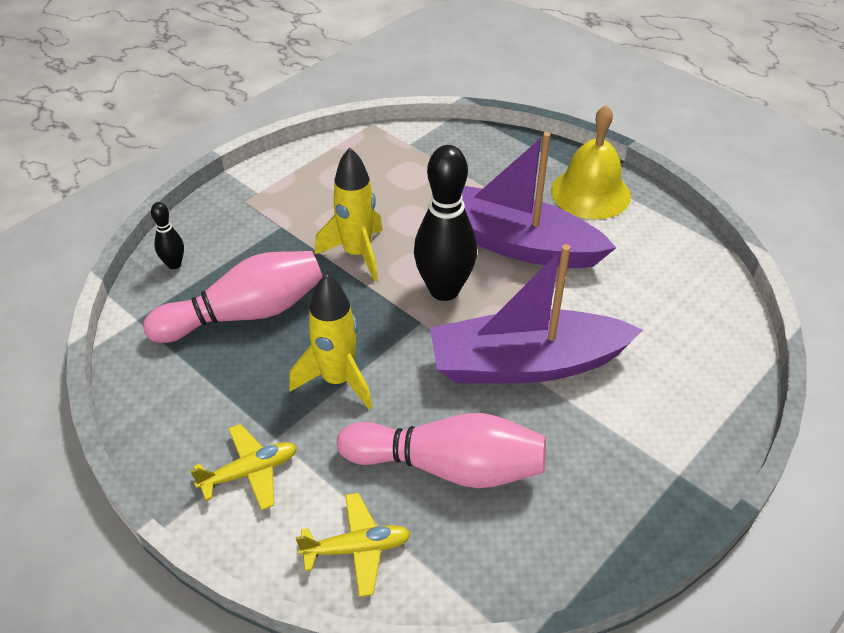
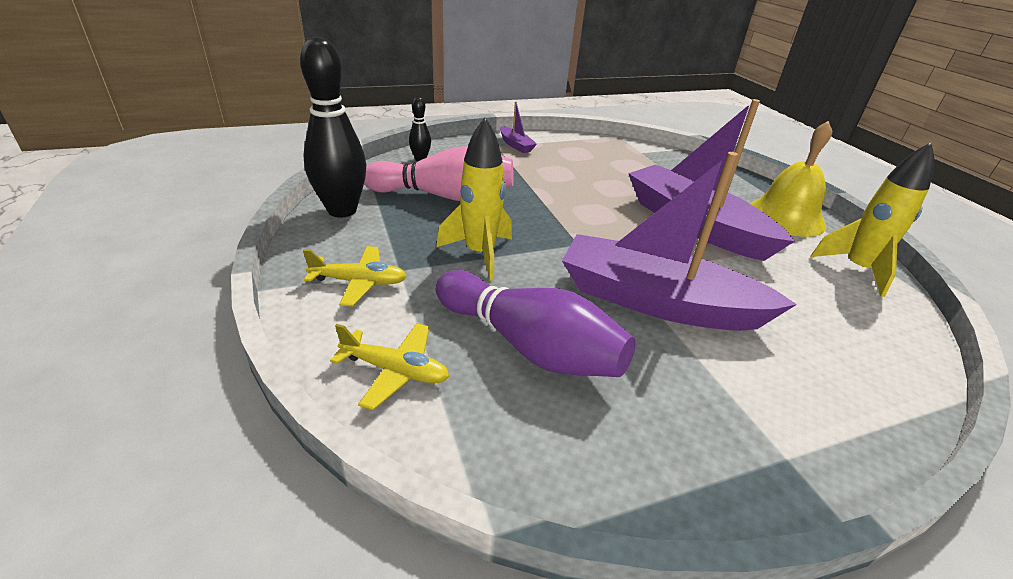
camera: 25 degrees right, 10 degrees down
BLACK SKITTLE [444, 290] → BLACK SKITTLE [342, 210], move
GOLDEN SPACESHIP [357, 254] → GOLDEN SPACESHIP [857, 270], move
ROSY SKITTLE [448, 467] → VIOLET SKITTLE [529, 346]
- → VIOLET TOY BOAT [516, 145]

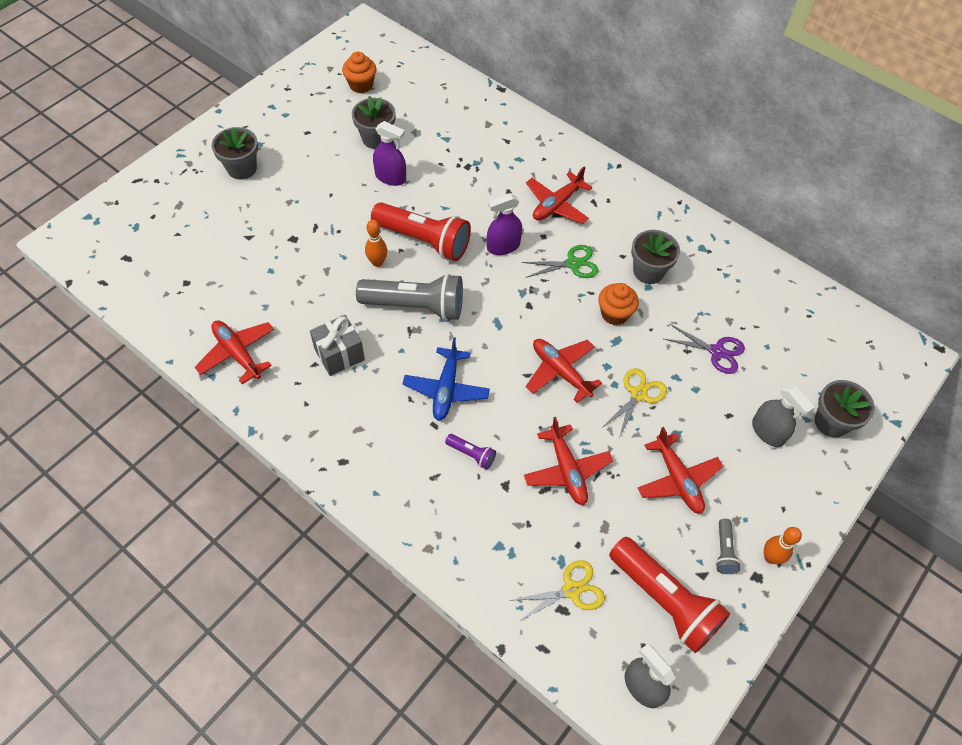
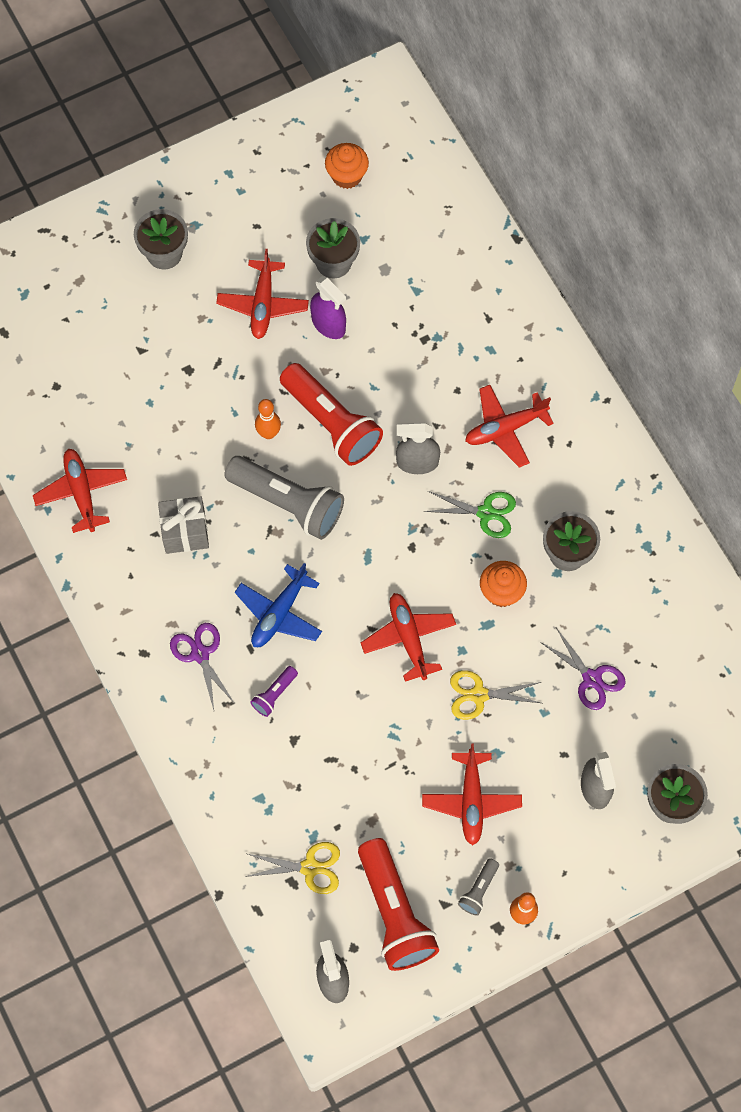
camera: 25 degrees right, 10 degrees up
VIOLET SPRAY BOTTLE [503, 246] → ASH-GREY SPRAY BOTTLE [417, 462]
GOLDEN SHEARS [638, 394] → GOLDEN SHEARS [479, 695], 150 degrees counterclockwise
CRIMSON PLANE [567, 470] → CRIMSON PLANE [263, 304], move
VIOLET POCKET TORCH [471, 454] → VIOLET POCKET TORCH [274, 694], 75 degrees clockwise
- → VIOLET SHEARS [200, 654]

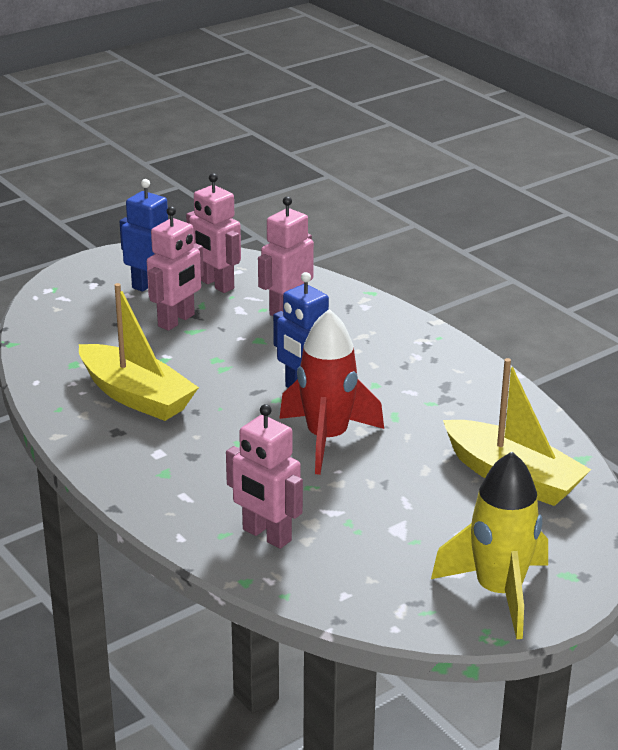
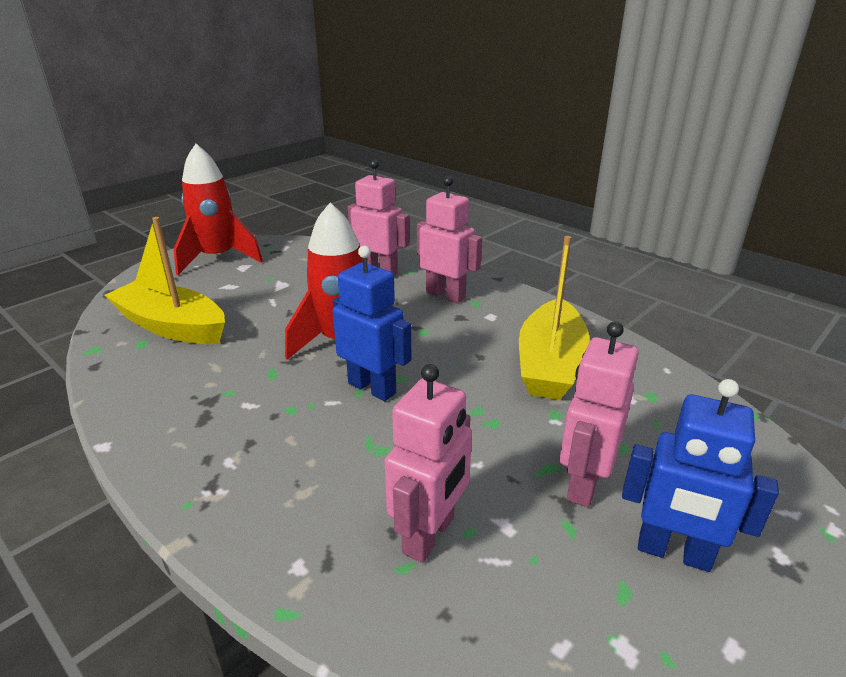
camera: 170 degrees right, 0 degrees up
ROSY ROBOT FIGURE [216, 284] → ROSY ROBOT FIGURE [445, 295], move
GOLDEN TOY BOAT [136, 396] → GOLDEN TOY BOAT [550, 364], 105 degrees counterclockwise
GOLDEN SPACESHIP [498, 592] → CRIMSON SPACESHIP [218, 258]

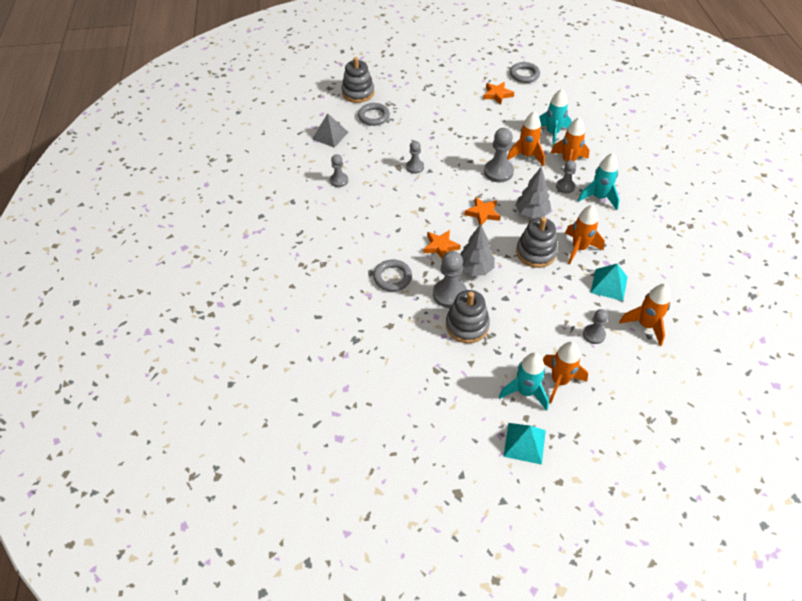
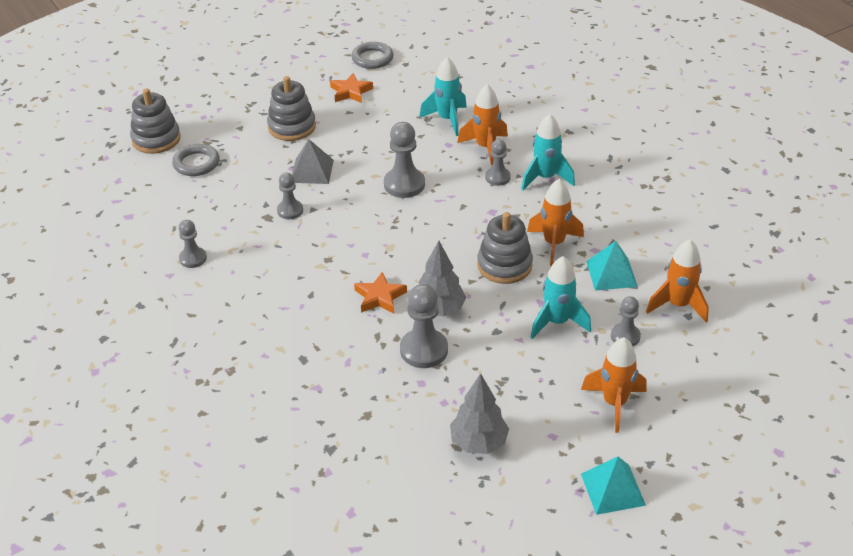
camera: 25 degrees left, 10 degrees down
ORANGE-COLOURED SPACESHIP [526, 156] → -
ASH-GREY PYRAMID SHAPE [330, 135] → ASH-GREY PYRAMID SHAPE [311, 171], move
ASH-GREY TREE [531, 213] → ASH-GREY TREE [478, 442], move
ORANGE-COLOURED STAR SHAPE [483, 213] → -
ASH-GREY TORUS [392, 277] → -
ASH-GREY STACKING TOY [467, 325] → ASH-GREY STACKING TOY [292, 127], move
AQUA SPACESHIP [525, 392] → AQUA SPACESHIP [557, 322], move

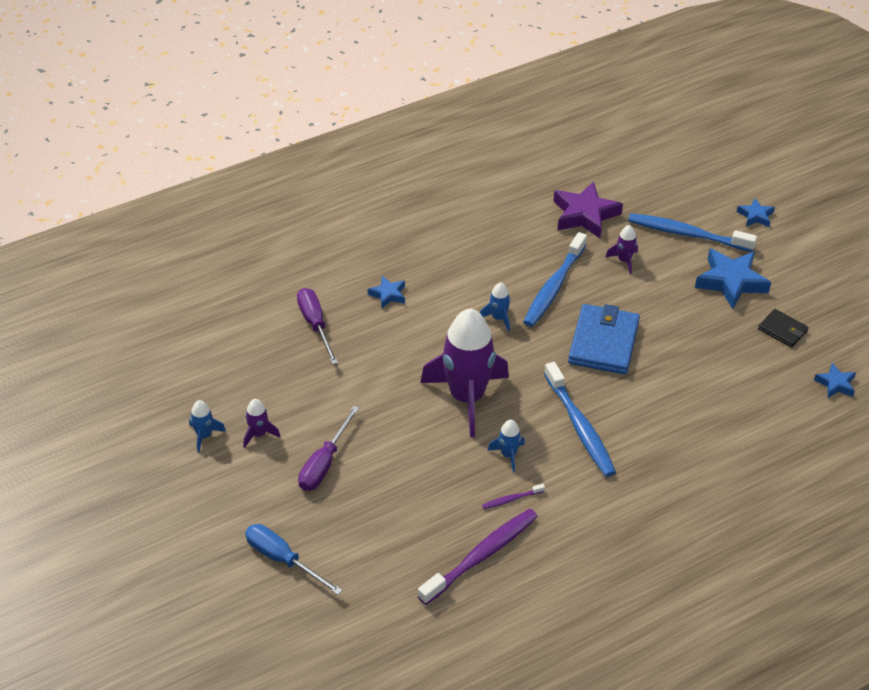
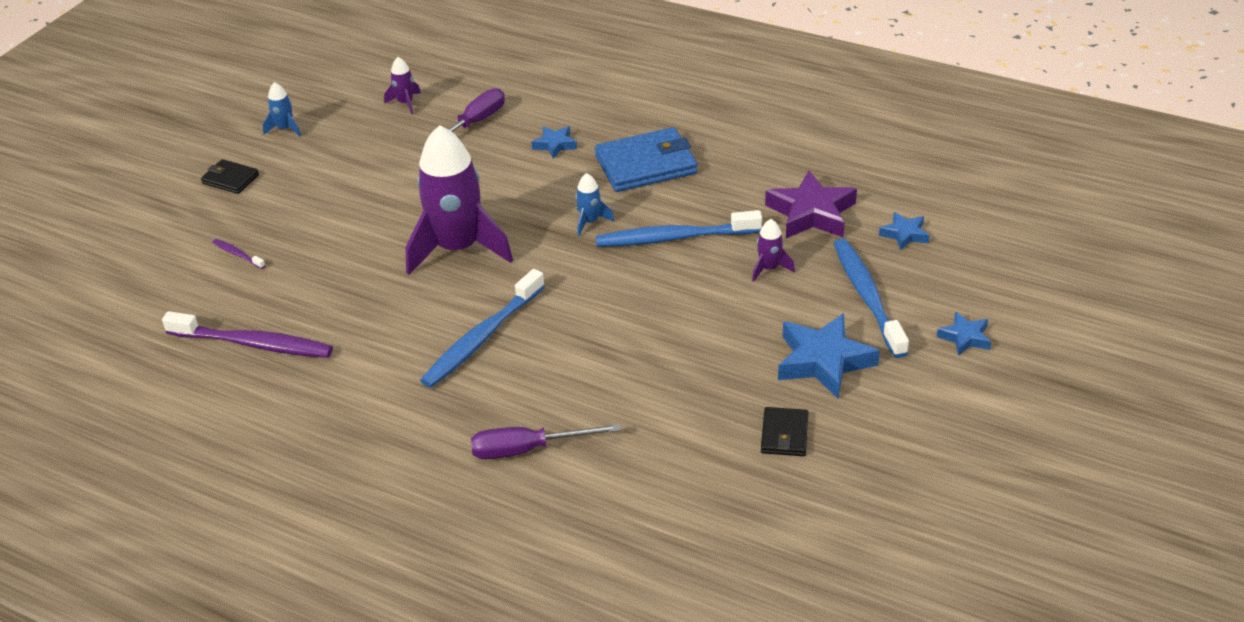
camera: 60 degrees right, 5 degrees down
COBALT WALLET [603, 343] → COBALT WALLET [646, 165], move
COBALT STAR SHAPE [835, 384] → COBALT STAR SHAPE [904, 234], move
VIOLET SPACESHIP [259, 434] → VIOLET SPACESHIP [405, 103], move
VIOLET FLAT SCREWDRIVER [324, 463] → VIOLET FLAT SCREWDRIVER [528, 449], move
COBALT SPACESHIP [508, 455] → -
VIOLET TOOTH BRUSH [511, 499] → VIOLET TOOTH BRUSH [237, 254], move
COBALT FLAT SCREWDRIVER [283, 559] → -
- → BLACK WALLET [230, 179]

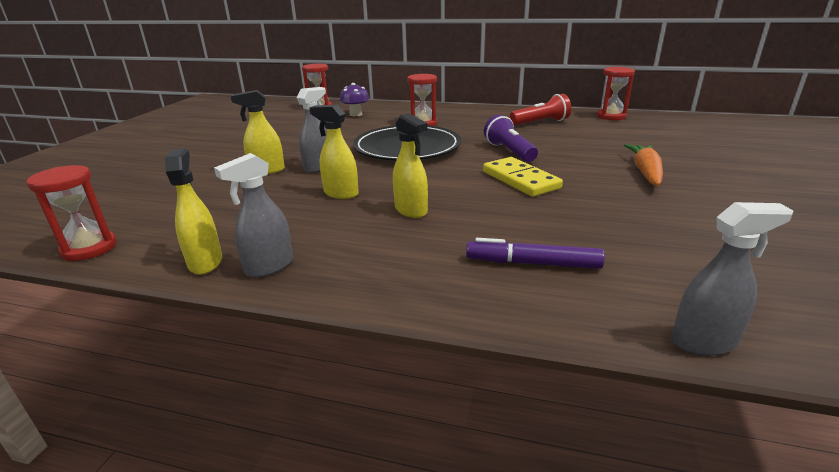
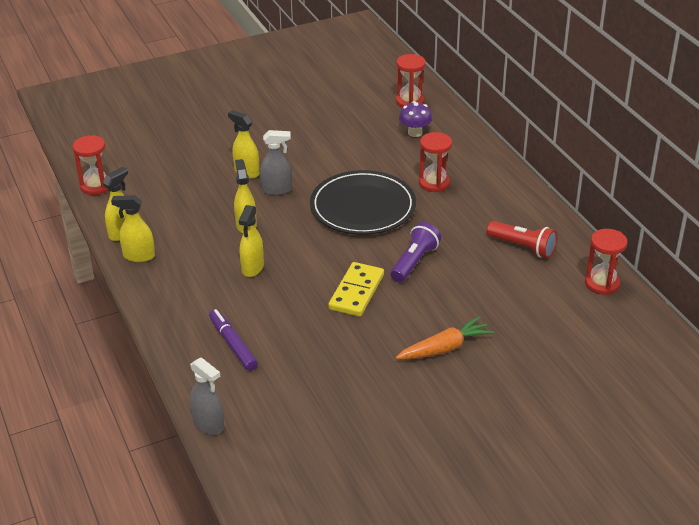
camera: 50 degrees right, 10 degrees up
ASH-GREY SPRAY BOTTLE [269, 267] → GOLDEN SPRAY BOTTLE [138, 256]

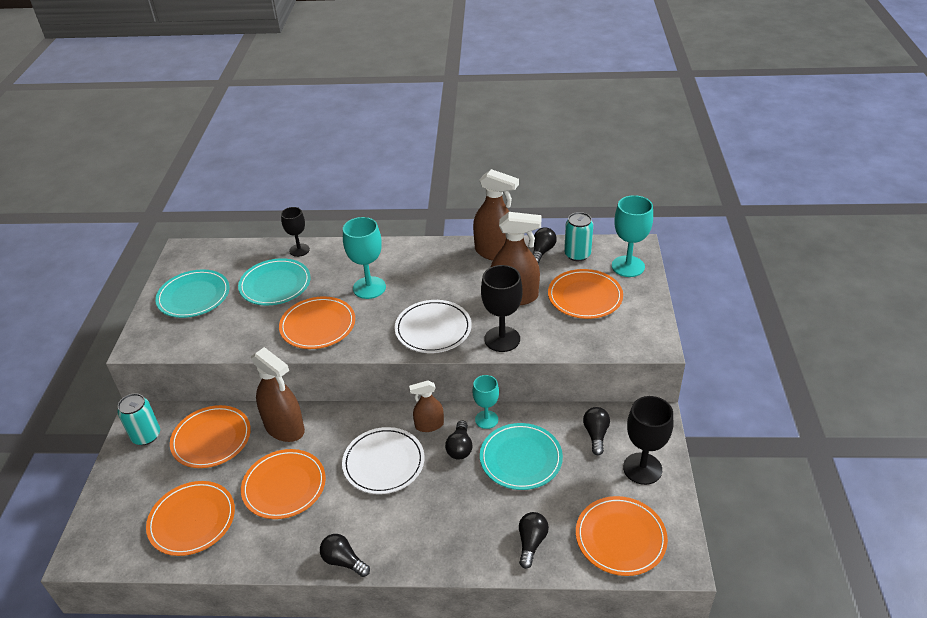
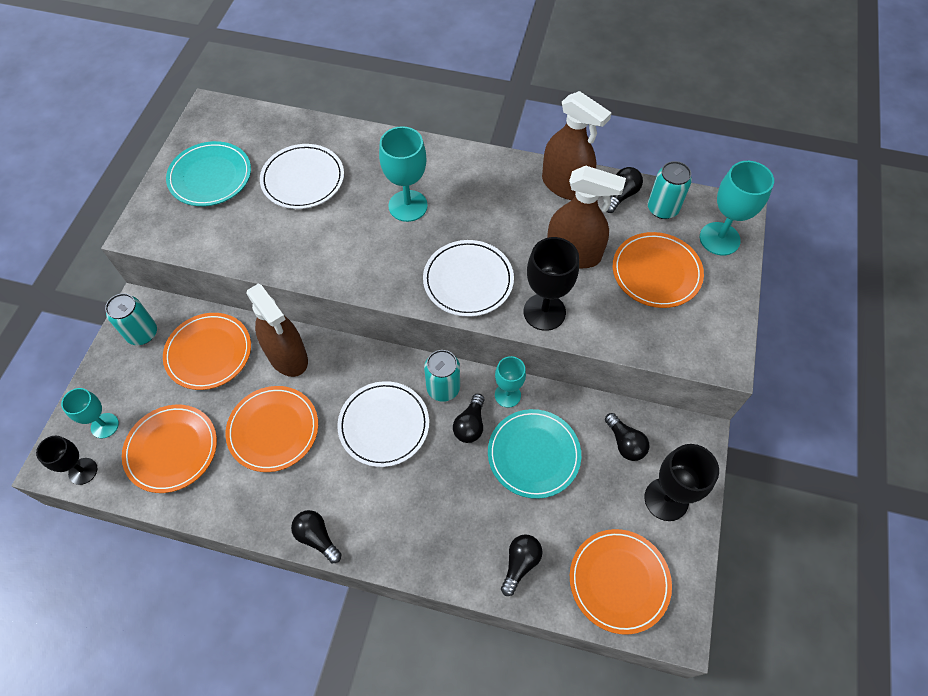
camera: 10 degrees right, 20 degrees up
BLACK GOBLET [299, 250] → BLACK GOBLET [83, 471], move
AQUA DINNER PLATE [275, 285] → WHITE DINNER PLATE [303, 179]
ORANGE-COLOURED DINNER PLATE [318, 325] → -
BROWN SPRAY BOTTLE [429, 425] → AQUA TIN [443, 388]
BLACK BULB [596, 435] → BLACK BULB [625, 443], 135 degrees clockwise
- → AQUA GOBLET [104, 425]

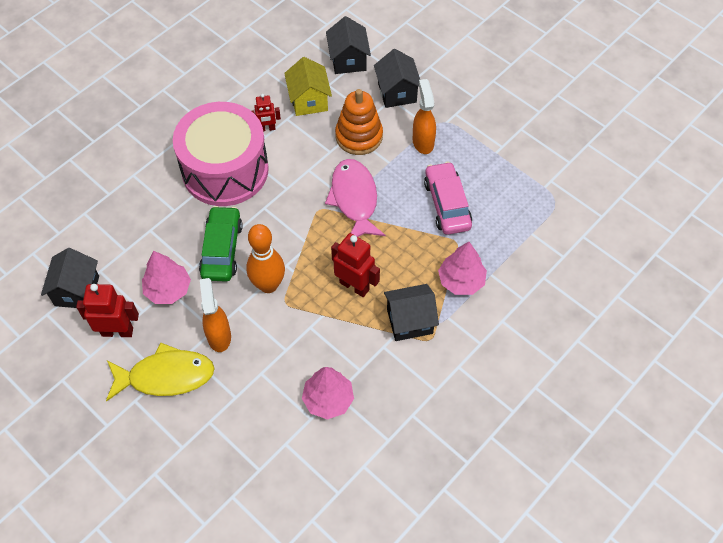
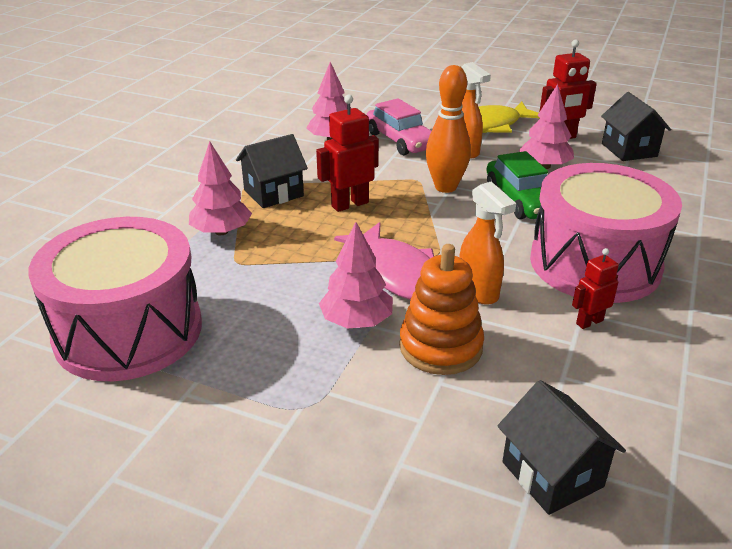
camera: 160 degrees right, 25 degrees down
BLACK COTTAGE [397, 92] → -
GOLDEN COTTAGE [309, 100] → -
ORANGE-COLOURED SPRAY BOTTLE [423, 141] → ORANGE-COLOURED SPRAY BOTTLE [478, 292], move
ROSY TOY CAR [447, 204] → ROSY TOY CAR [400, 140], move
CRIMSON ROBOT FIGURE [354, 286] → CRIMSON ROBOT FIGURE [349, 204], 135 degrees clockwise
- → ROSY SNARE DRUM [128, 331]
- → ROSY TREE [356, 321]

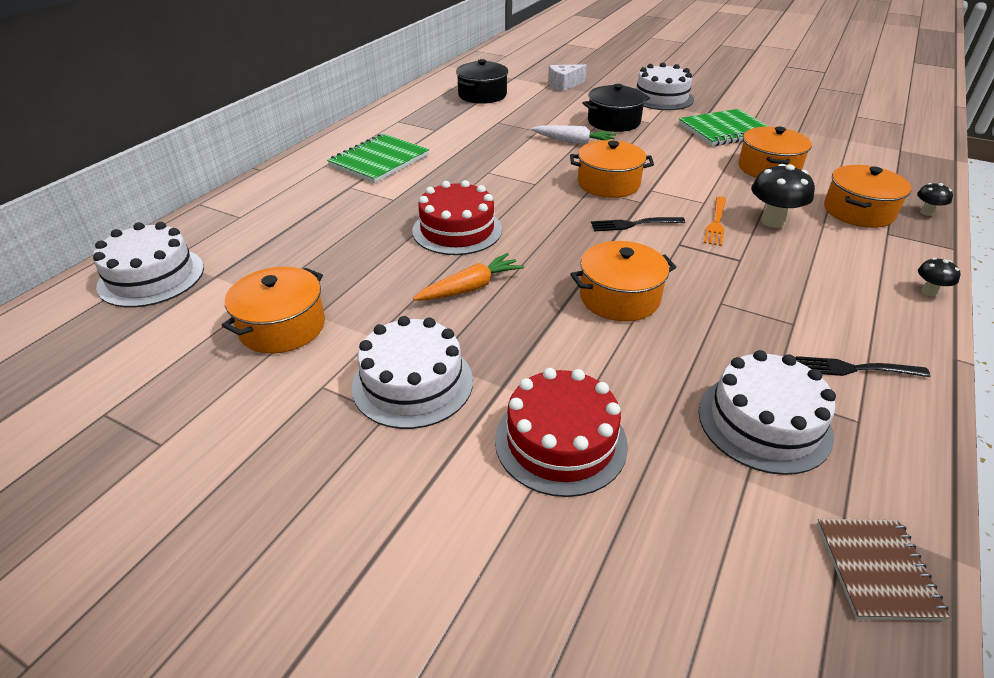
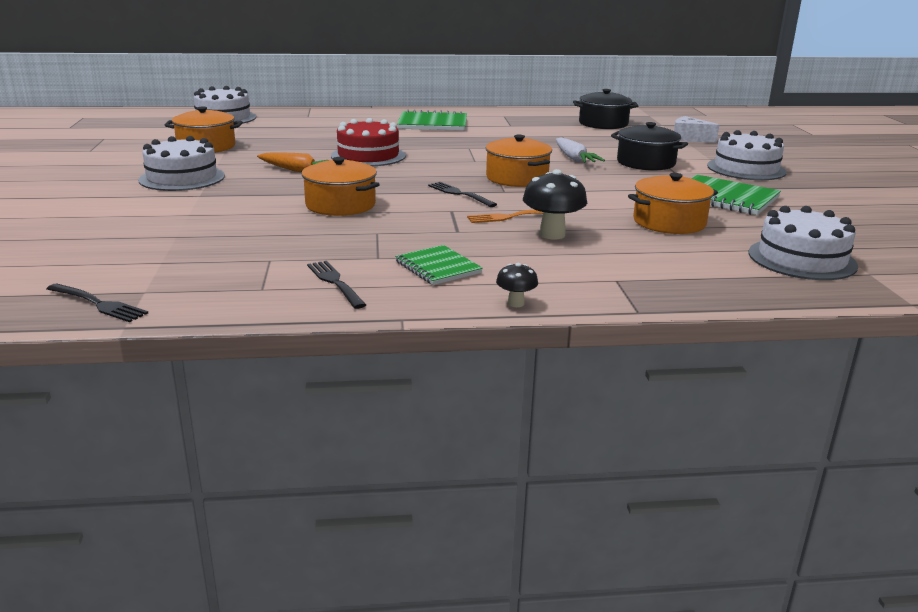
camera: 55 degrees right, 15 degrees down
ORANGE-COLOURED COOKING POT [858, 211] → -
BLACK MUSHROOM [926, 212] → -
WHITE GATEAU [764, 422] → WHITE GATEAU [802, 259], move
CRIMSON GATEAU [560, 441] → -
BROWN NOTEPAD [876, 569] → BLACK TABLE FORK [97, 304]
- → GREEN NOTEPAD [438, 267]

